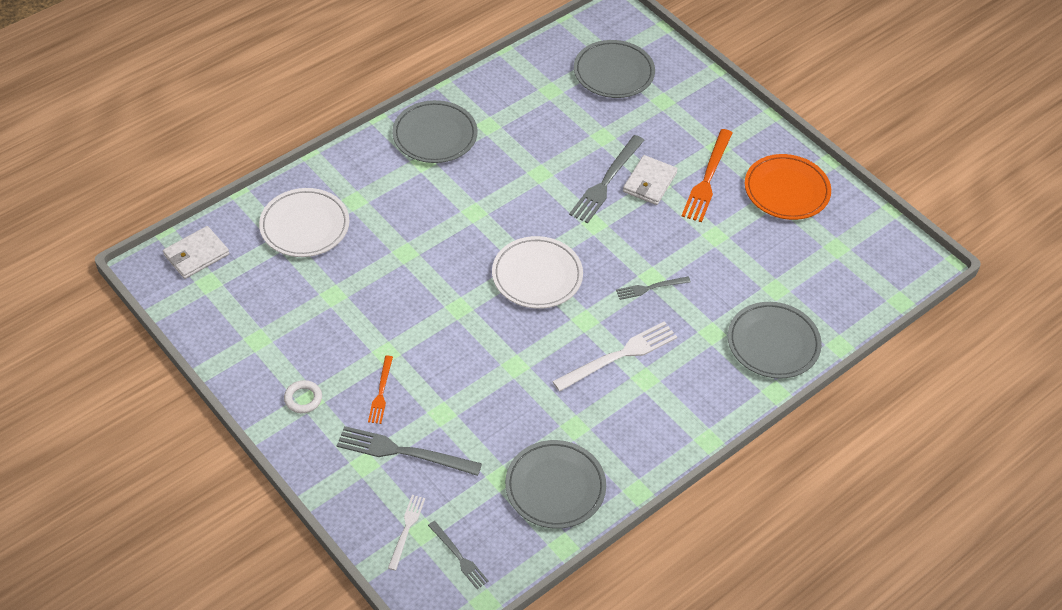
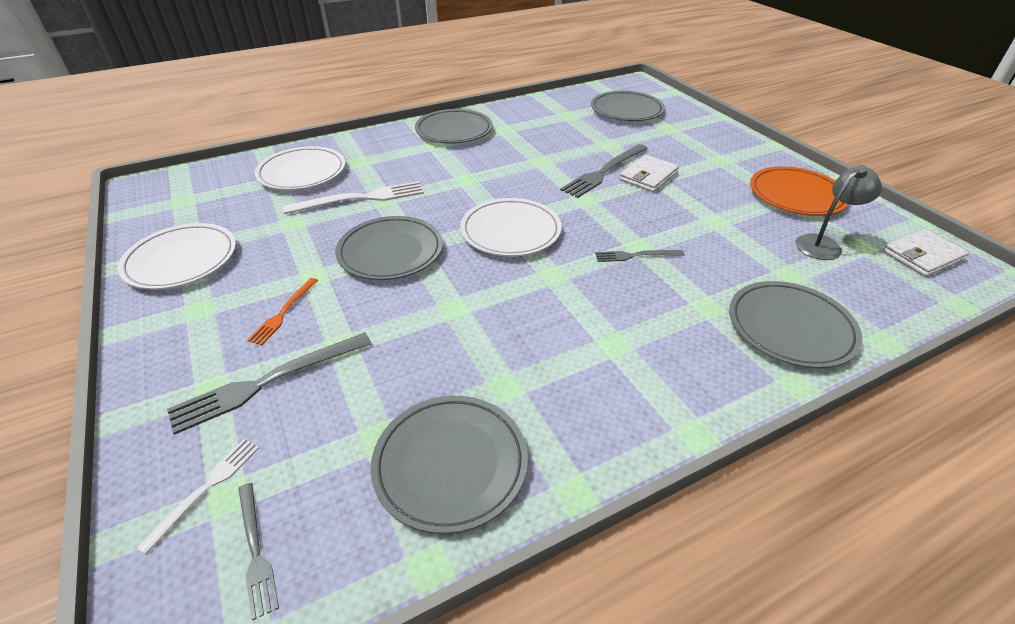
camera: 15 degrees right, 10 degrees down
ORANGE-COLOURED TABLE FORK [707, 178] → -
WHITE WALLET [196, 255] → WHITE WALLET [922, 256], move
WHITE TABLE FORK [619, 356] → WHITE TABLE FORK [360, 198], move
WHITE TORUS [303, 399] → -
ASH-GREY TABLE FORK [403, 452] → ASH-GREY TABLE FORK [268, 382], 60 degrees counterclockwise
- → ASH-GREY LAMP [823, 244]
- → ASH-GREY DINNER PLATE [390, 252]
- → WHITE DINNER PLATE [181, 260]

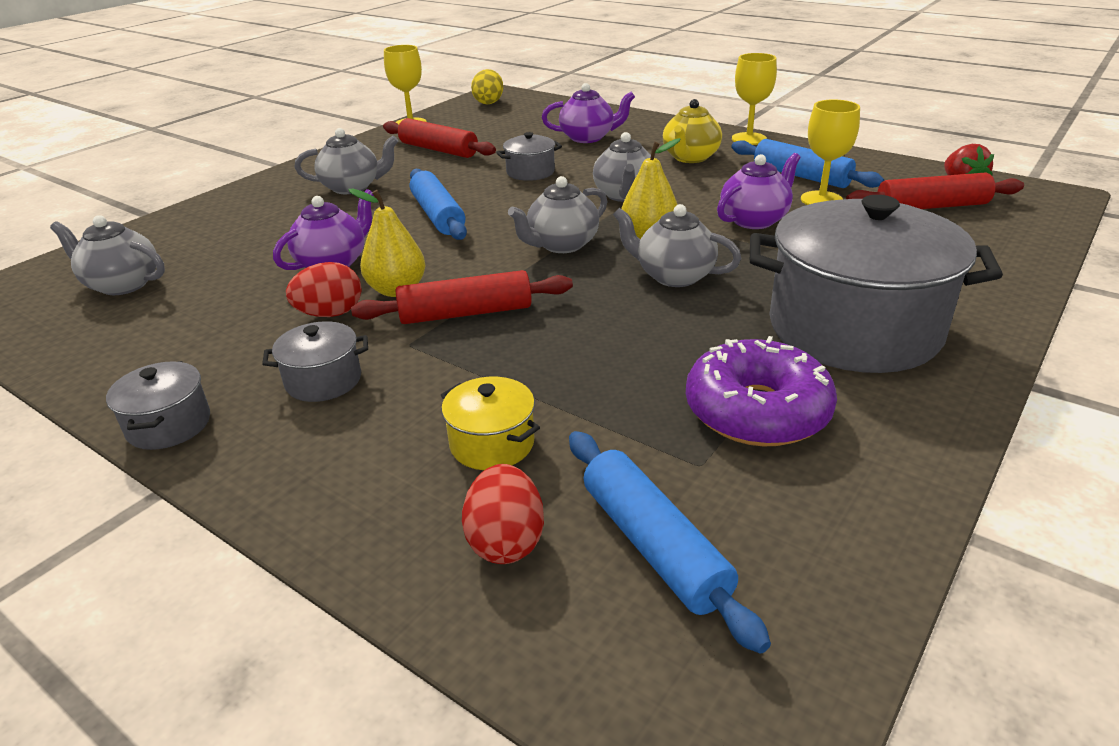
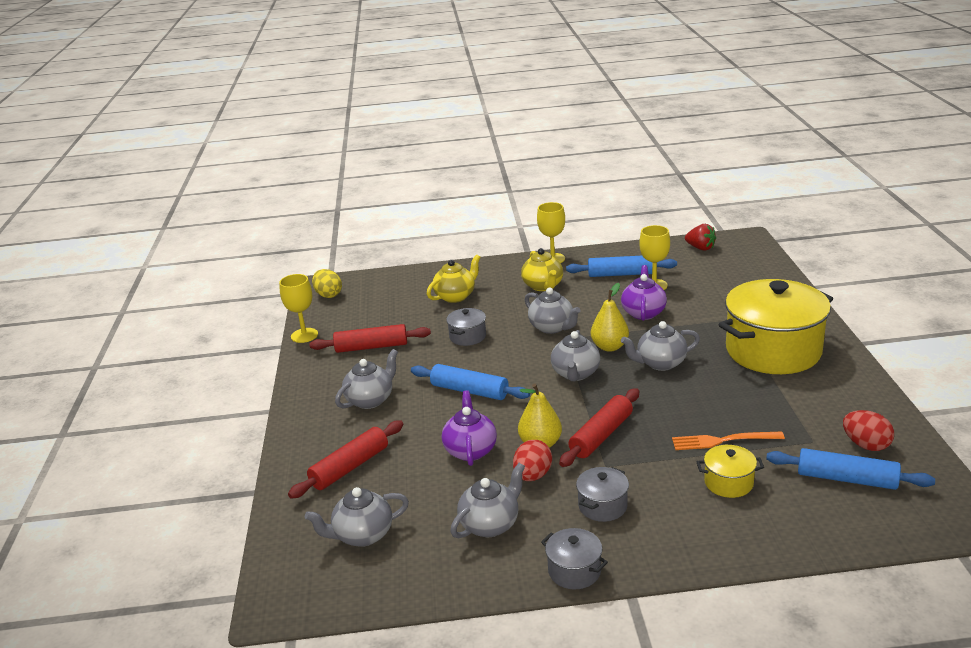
camera: 40 degrees left, 5 degrees down
VIOLET TEA POT [588, 138] → GOLDEN TEA POT [455, 296]
CRIMSON PASTRY ROLLER [931, 206] → CRIMSON PASTRY ROLLER [350, 467], move
ASH-GREY COOKING POT [854, 329] → GOLDEN COOKING POT [773, 351]
VIOLET DONUT [757, 411] → -
CRIMSON TOY EGG [506, 541] → CRIMSON TOY EGG [866, 445], move
- → ORANGE-COLOURED TABLE FORK [722, 441]
- → ASH-GREY TEA POT [490, 524]

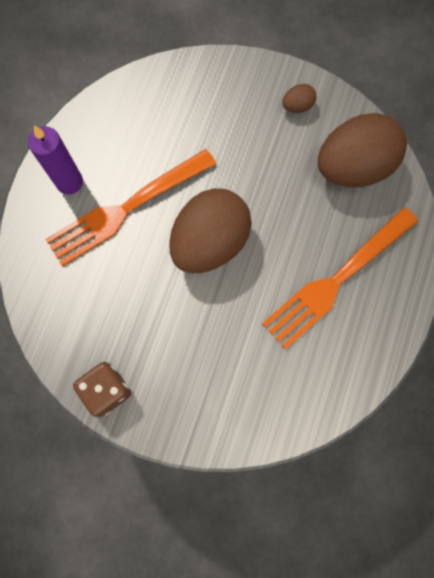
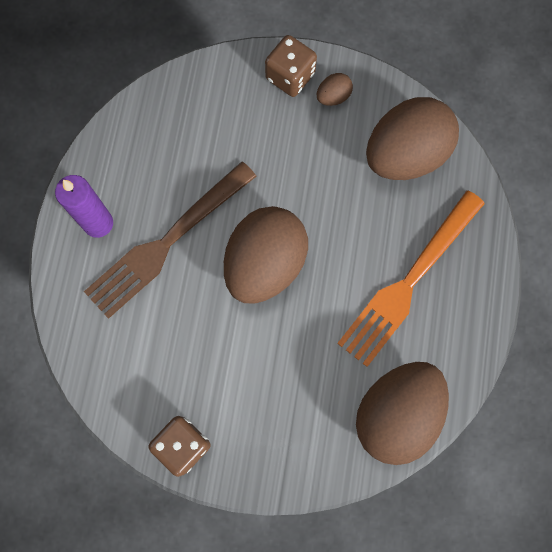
camera: 10 degrees left, 0 degrees up
ORANGE-COLOURED TABLE FORK [126, 209] → BROWN TABLE FORK [167, 242]
- → BROWN DICE [290, 76]
- → BROWN TOY EGG [396, 414]

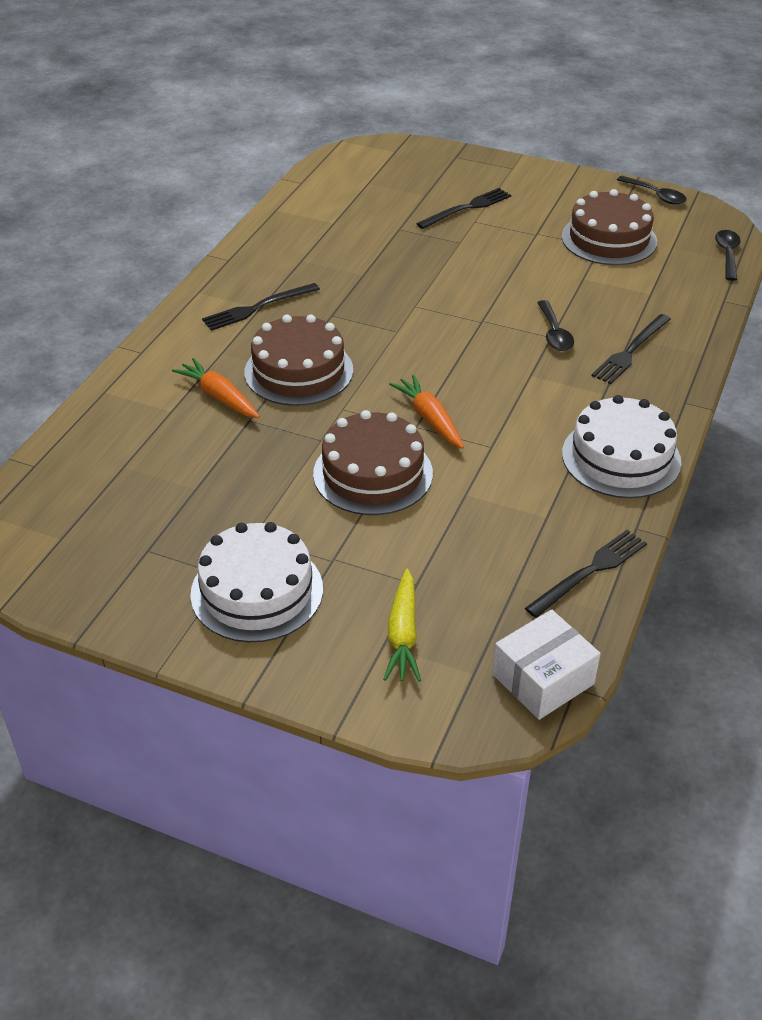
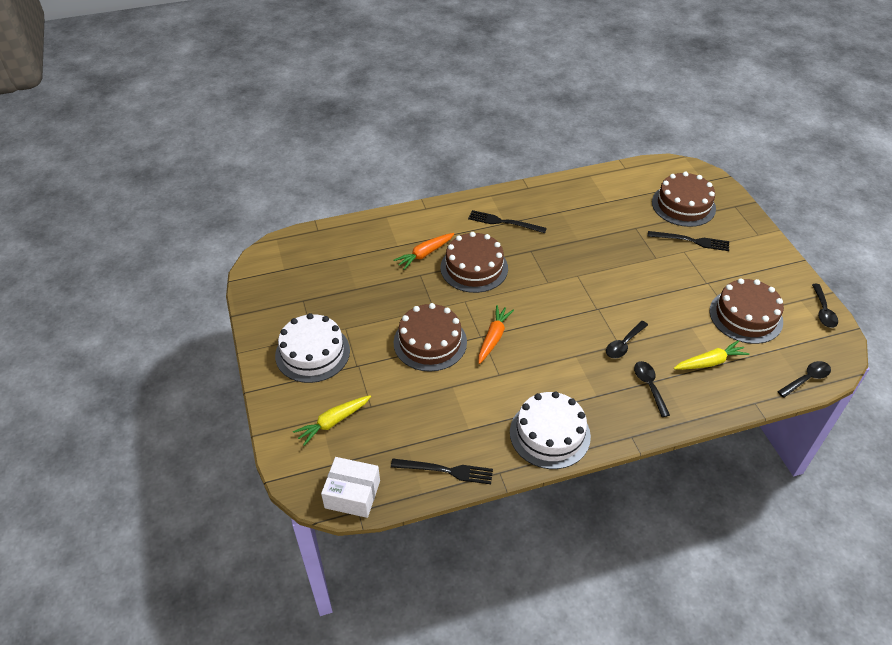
camera: 50 degrees right, 5 degrees up
BLACK TABLE FORK [631, 351] → BLACK TABLESPOON [649, 386]
ORANGE-COLOURED ROOT VEGETABLE [219, 396] → ORANGE-COLOURED ROOT VEGETABLE [424, 254], 135 degrees counterclockwise
- → BROWN GATEAU [683, 205]
- → GOLDEN ROOT VEGETABLE [710, 362]

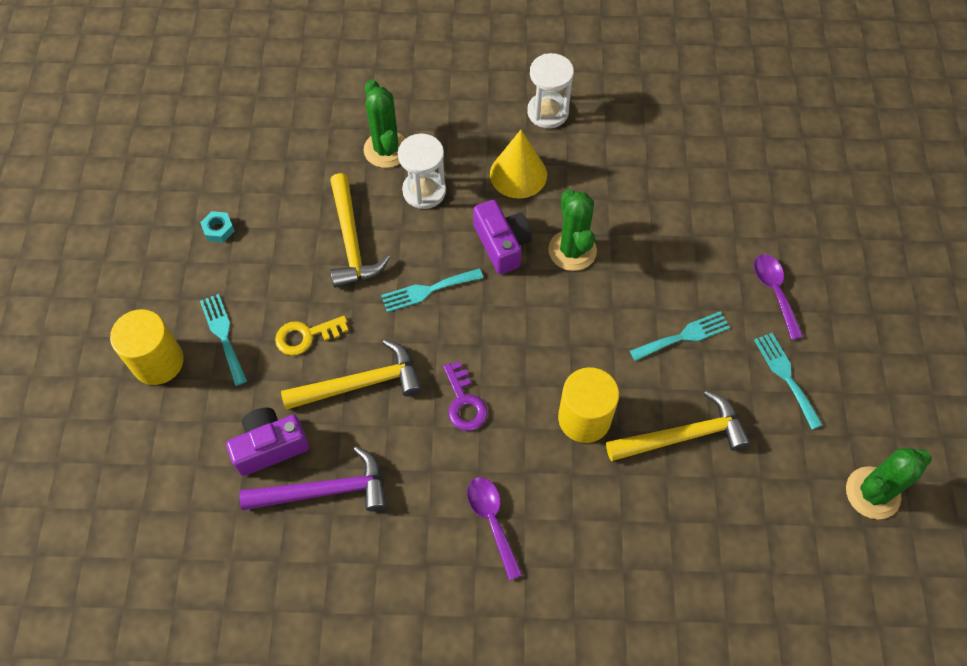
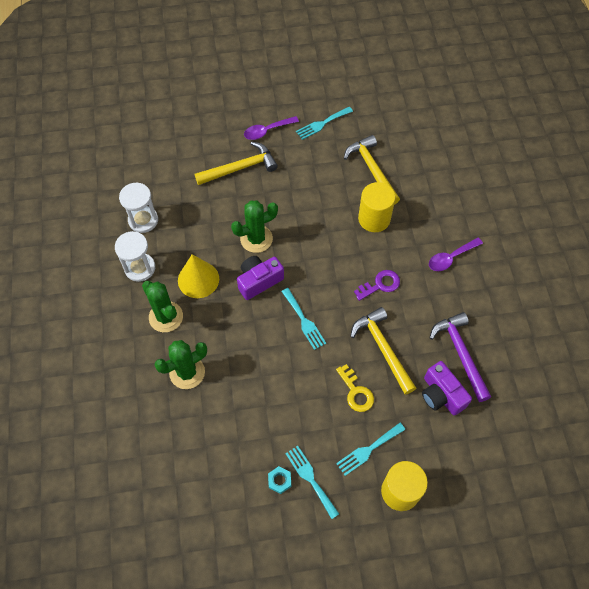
camera: 100 degrees left, 0 degrees up
WHITE SANDGLASS [424, 191] → WHITE SANDGLASS [143, 220], move
GOLDEN CLAW HAMMER [351, 241] → GOLDEN CLAW HAMMER [240, 168], move
AQUA TABLE FORK [684, 336] → AQUA TABLE FORK [310, 478], move
GREEN PRICKLY PLANT [872, 493] → GREEN PRICKLY PLANT [166, 317], move

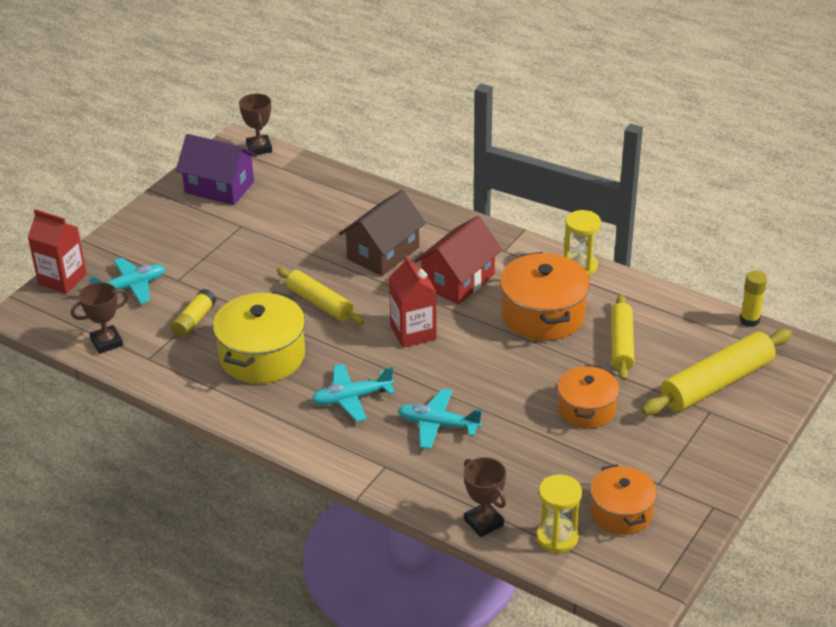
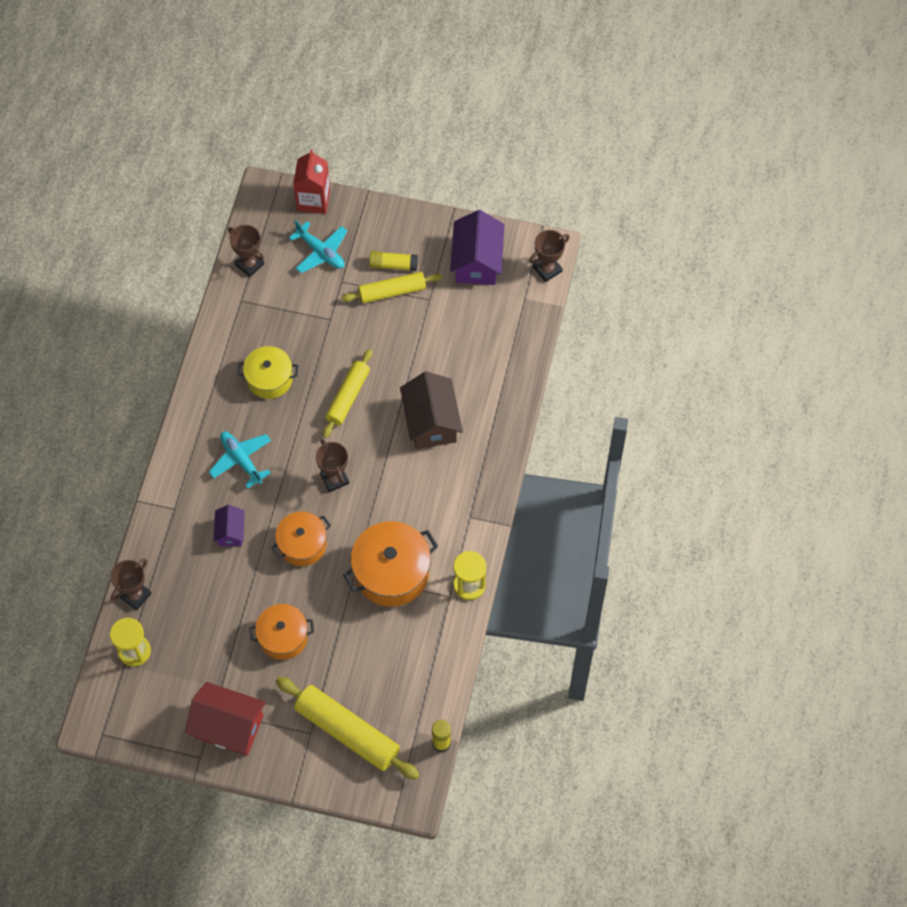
camera: 70 degrees right, 25 degrees up
BROWN COTTAGE [383, 253] → BROWN COTTAGE [431, 422], 60 degrees clockwise
CRIMSON COTTAGE [458, 280] → CRIMSON COTTAGE [228, 726], move
CRIMSON MILK CARTON [413, 332] → BROWN PRIZE CUP [334, 479]
GOLDEN STICK OF GLUE [194, 321] → GOLDEN STICK OF GLUE [393, 265], move
GOLDEN COOKING POT [262, 356] → GOLDEN COOKING POT [269, 379], x0.65
GOLDEN PASTRY ROLLER [621, 344] → GOLDEN PASTRY ROLLER [392, 291], move
AQUA PLANE [438, 425] → VIOLET COTTAGE [230, 532]
ORANGE-COLOURED COOKING POT [621, 512] → ORANGE-COLOURED COOKING POT [302, 544], move

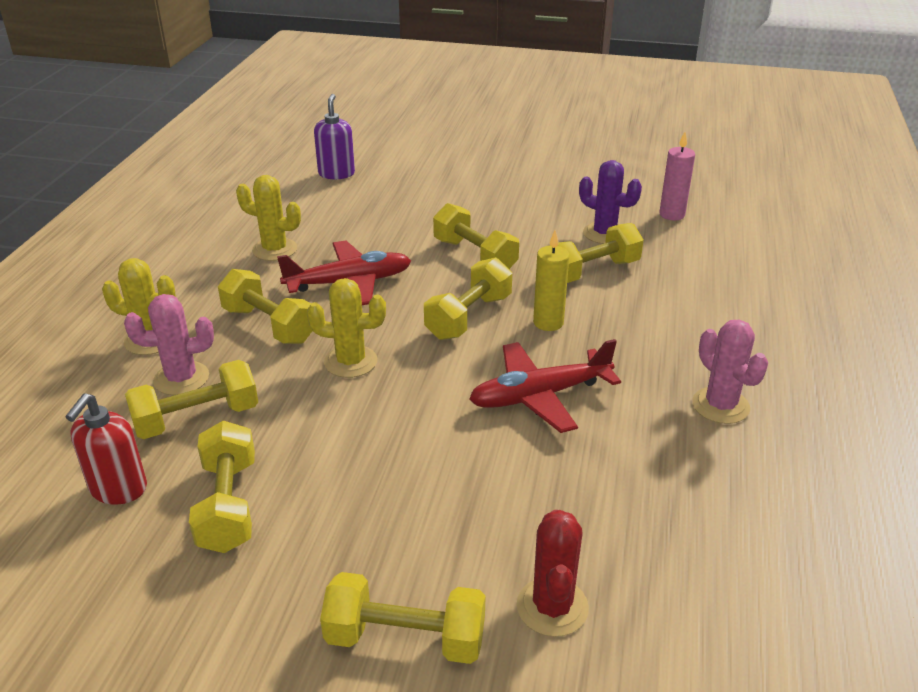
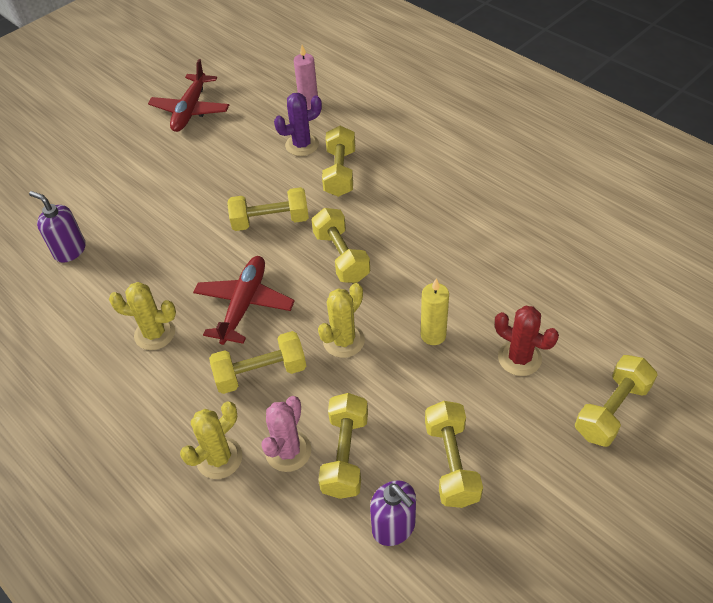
camera: 55 degrees left, 15 degrees up
GOLDEN PRICKLY PLANT [274, 249] → GOLDEN PRICKLY PLANT [155, 334], 45 degrees clockwise
GOLDEN WAX CANDLE [548, 323] → GOLDEN WAX CANDLE [433, 335], move
ROSY PRICKLY PLANT [720, 406] → -
CRIMSON PLANE [539, 396] → CRIMSON PLANE [190, 110], move
CRIMSON SOAP DISPENSER [118, 489] → VIOLET SOAP DISPENSER [394, 527]
GOLDEN FREE WEIGHT [228, 505] → GOLDEN FREE WEIGHT [451, 463], 60 degrees clockwise
CRIMSON PRICKLY PLANT [552, 607] → CRIMSON PRICKLY PLANT [519, 358], move

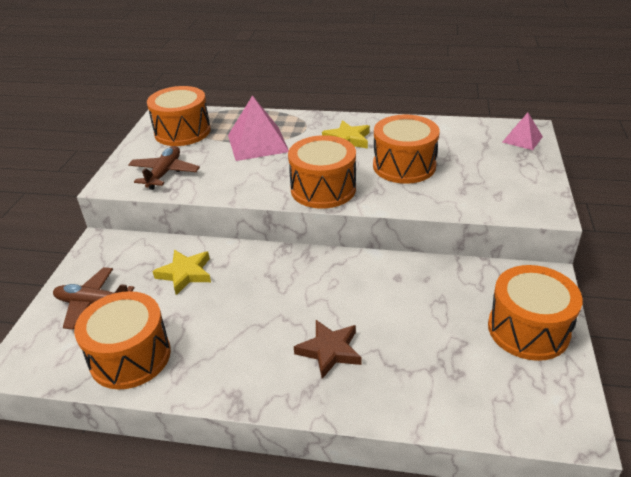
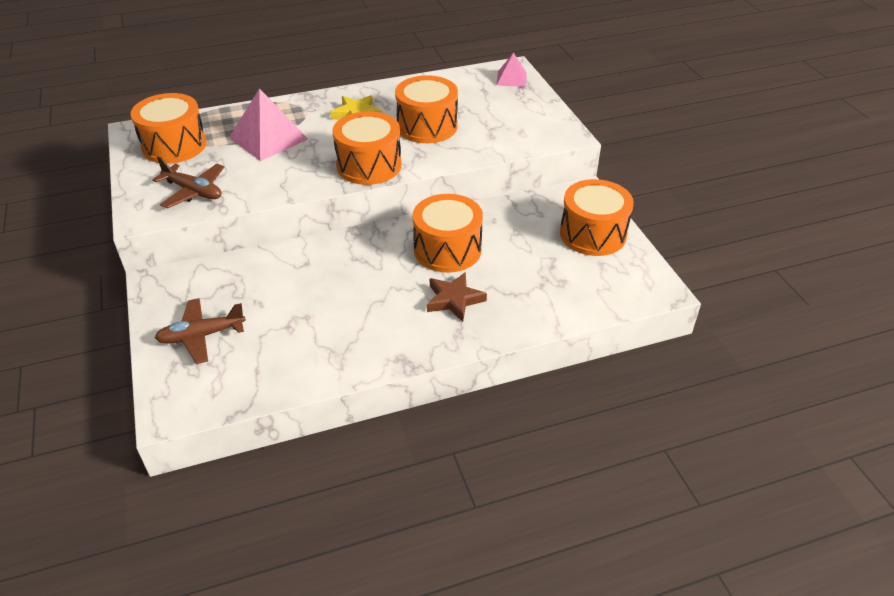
camera: 30 degrees left, 5 degrees up
BROWN PLANE [164, 173] → BROWN PLANE [193, 191], 135 degrees clockwise
GOLDEN STAR SHAPE [185, 274] → -
ORANGE-COLOURED SNARE DRUM [130, 356] → ORANGE-COLOURED SNARE DRUM [447, 249], move

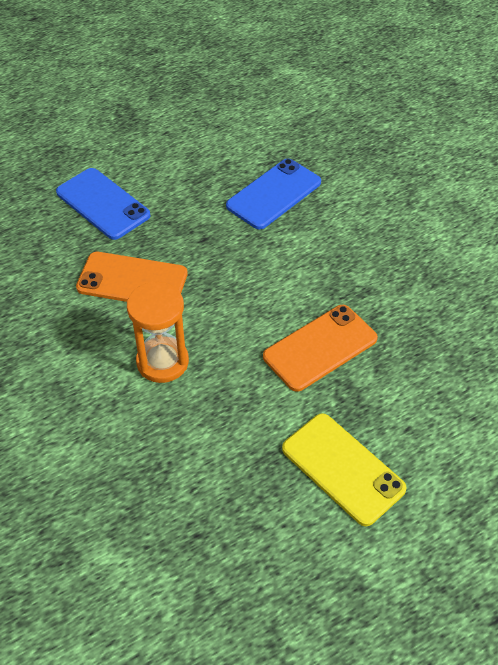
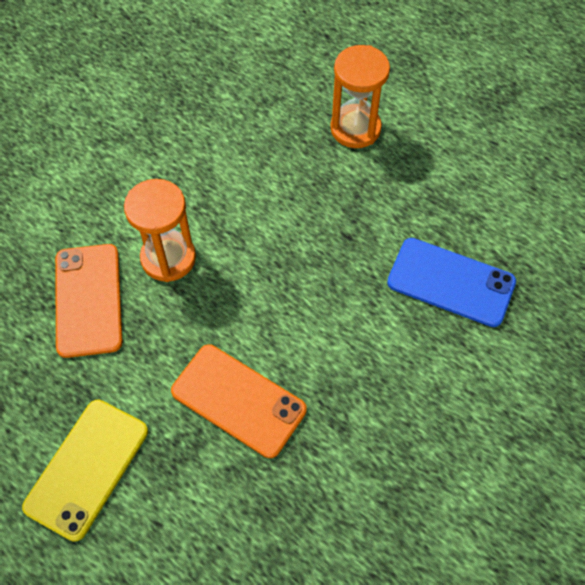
camera: 70 degrees right, 10 degrees up
COBALT SMARTPHONE [103, 204] → ORANGE-COLOURED SANDGLASS [355, 128]
ORANGE-COLOURED SMARTPHONE [132, 280] → ORANGE-COLOURED SMARTPHONE [88, 300], move

